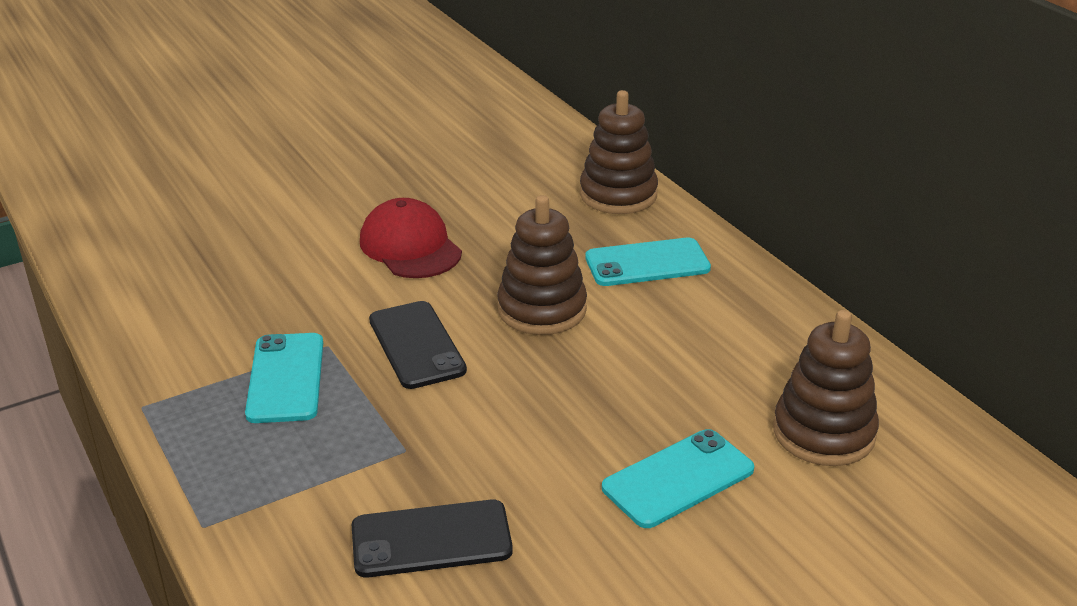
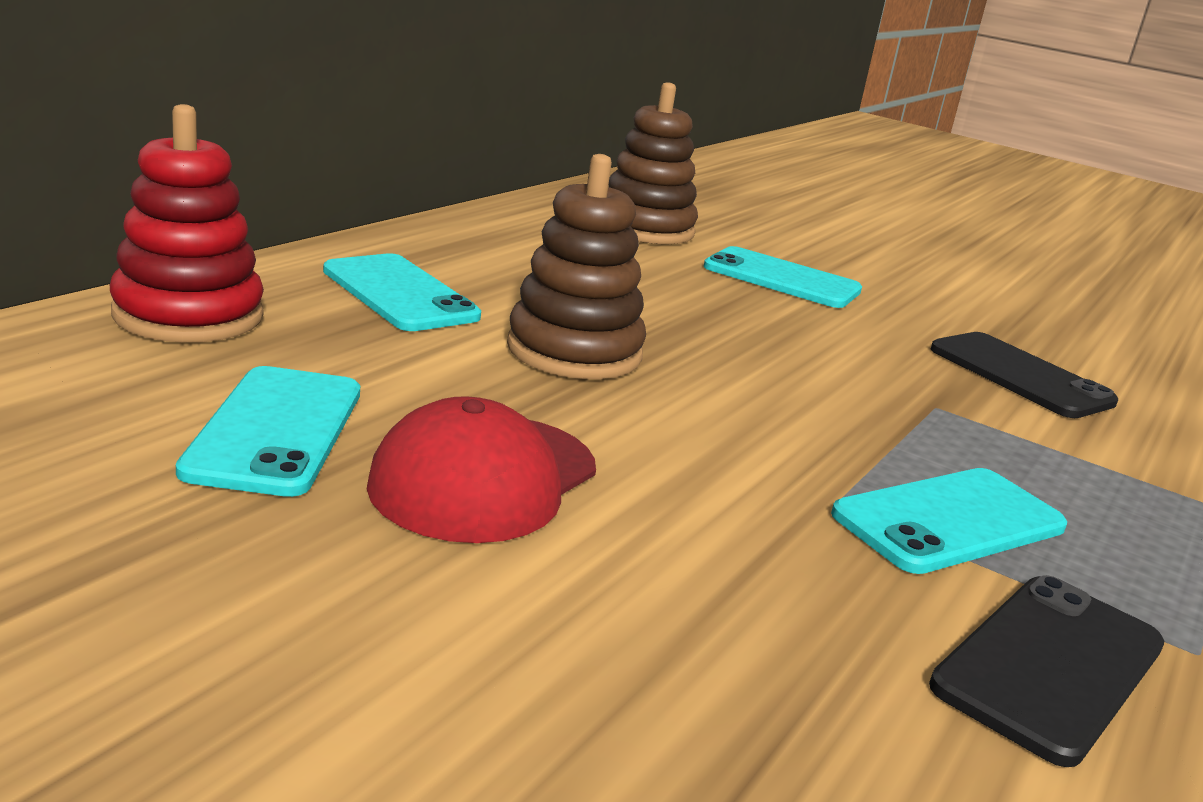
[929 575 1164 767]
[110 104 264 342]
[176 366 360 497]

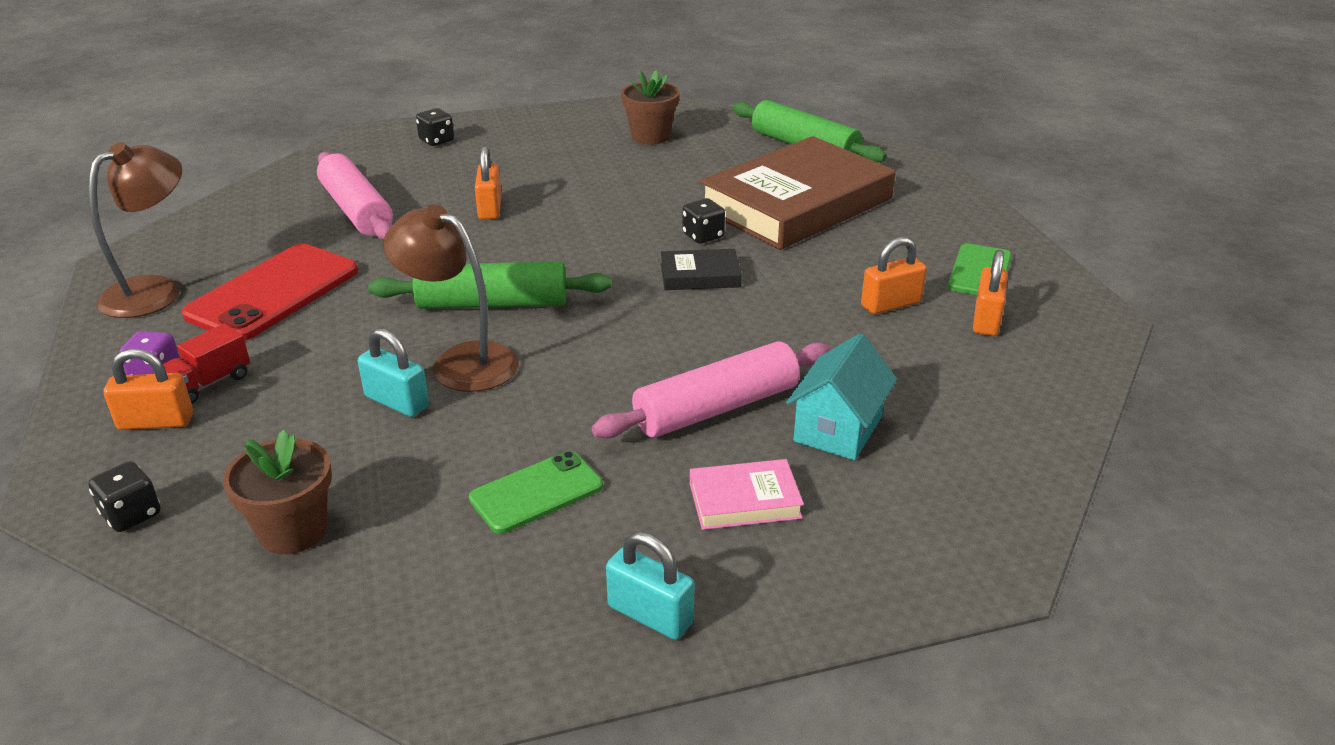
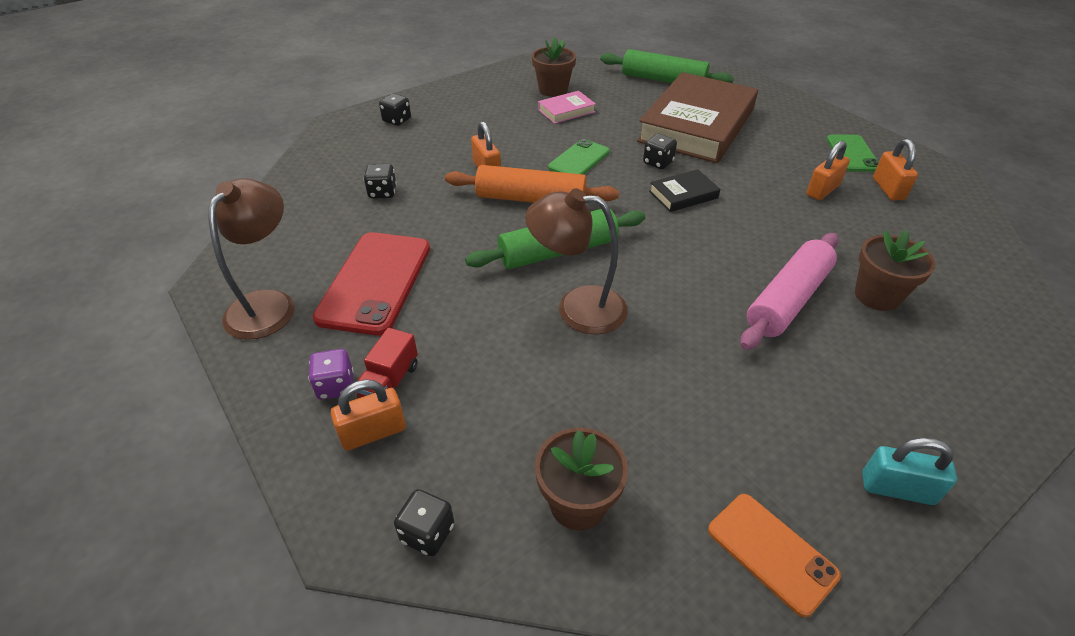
[364 164 397 199]
[358 328 429 417] (first image)
[548 139 610 175]
[538 91 596 124]
[855 230 936 311]
[445 165 619 203]
[708 494 841 617]

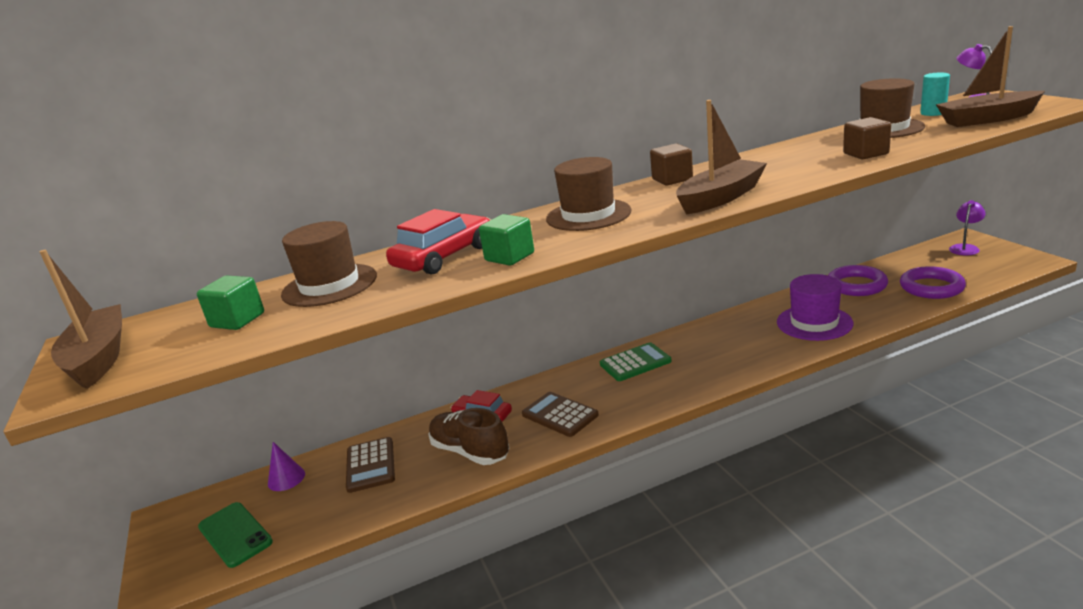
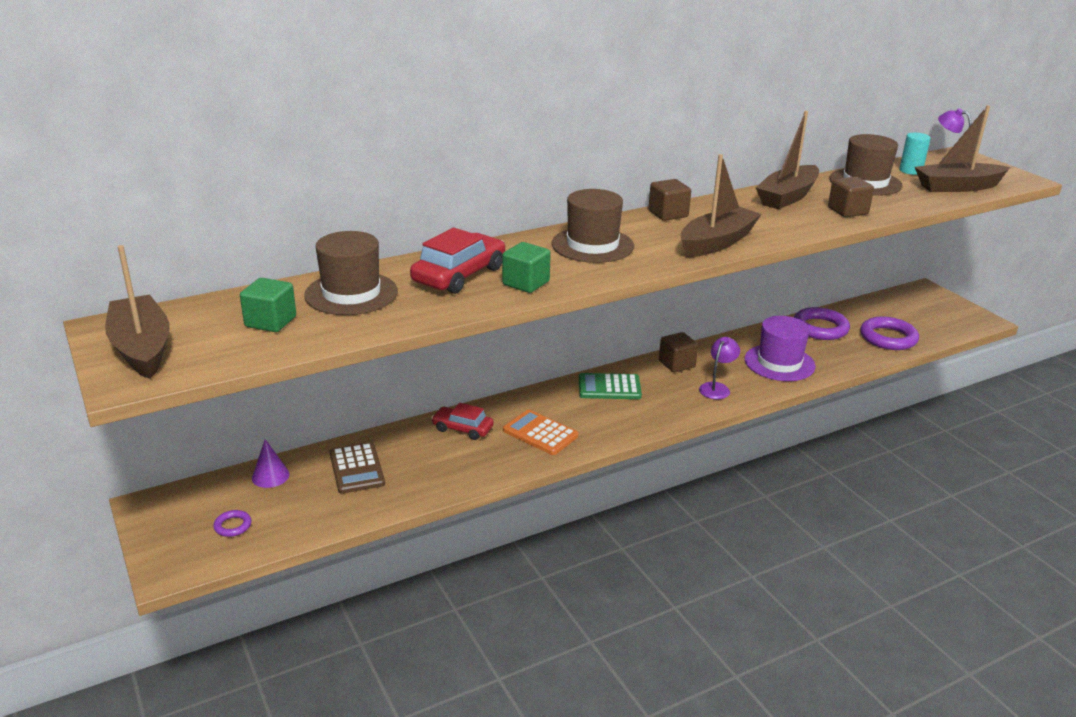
[213 510 251 537]
[428 408 510 465] (first image)
[503 410 578 455]
[579 373 642 399]
[699 337 740 399]
[659 332 698 373]
[756 111 819 209]

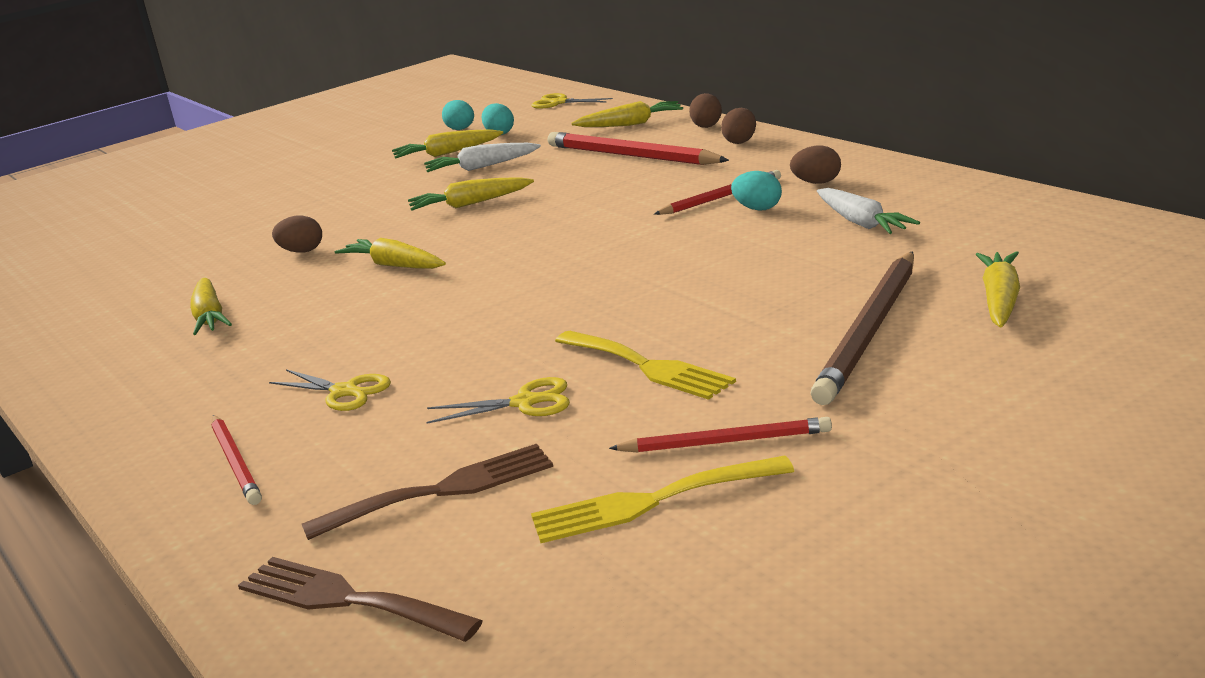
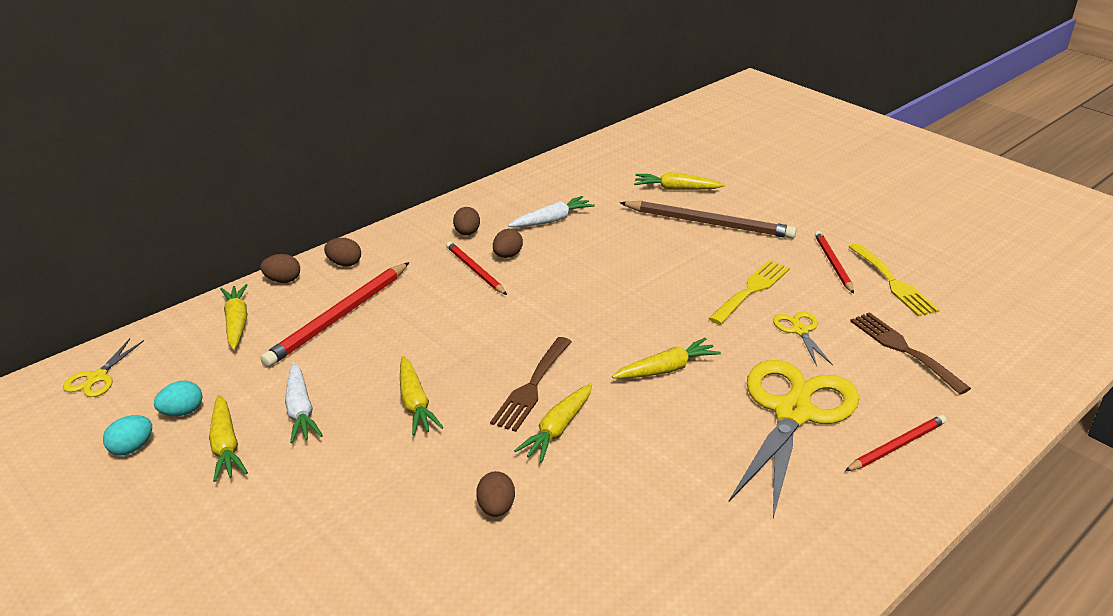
[612 338 721 379]
[490 337 572 432]
[728 360 859 518]
[493 229 523 258]

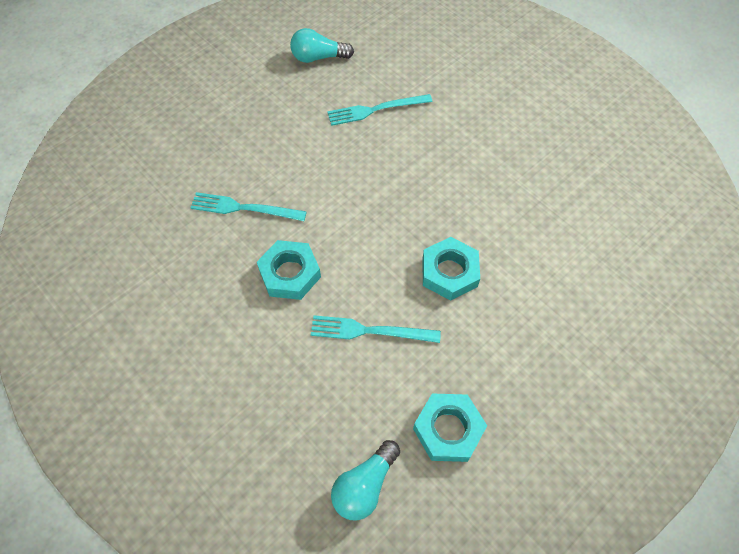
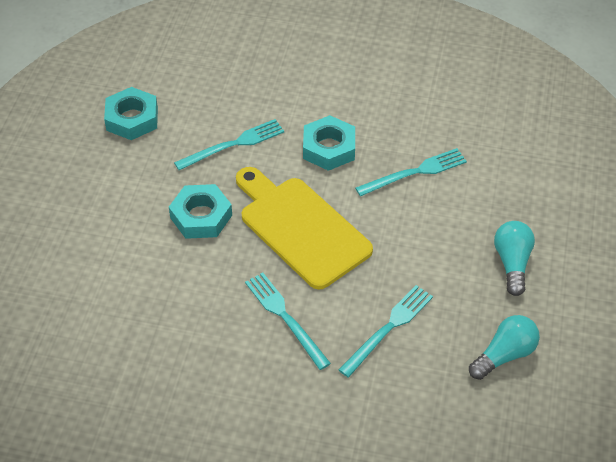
[494 221 535 296]
[236 167 373 290]
[245 272 331 370]

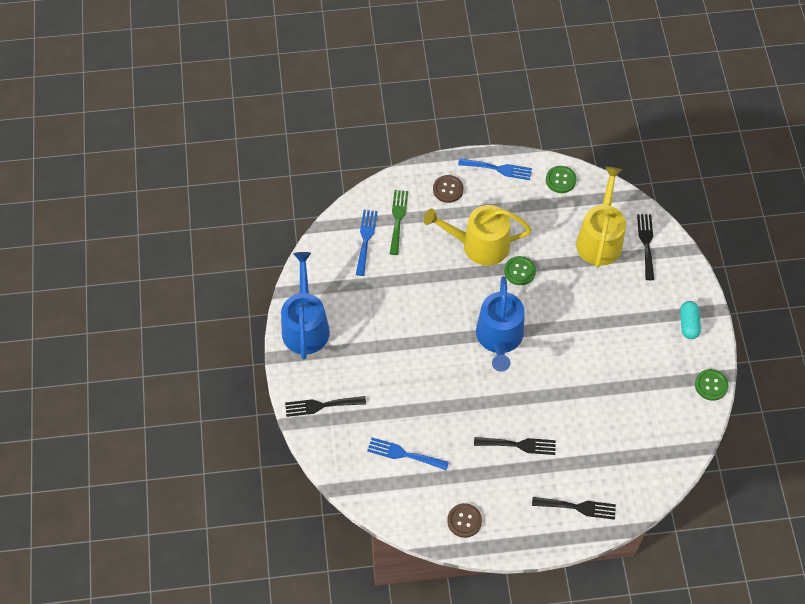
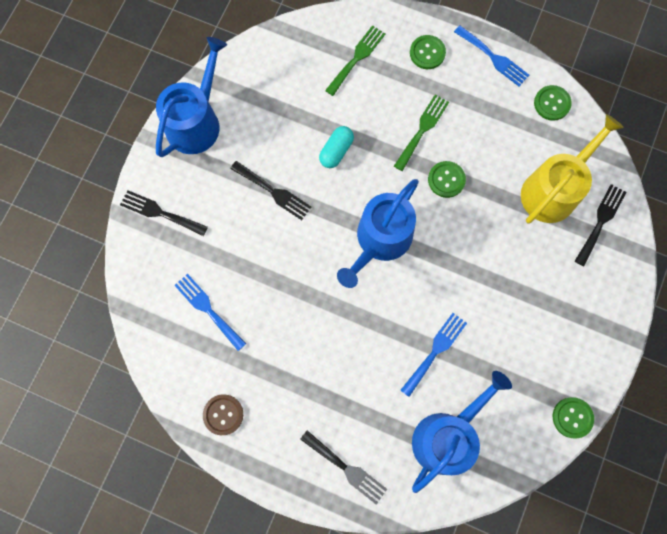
[400 313 467 397]
[394 95 449 171]
[410 35 446 69]
[230 161 311 220]
[319 126 354 168]
[412 371 512 493]

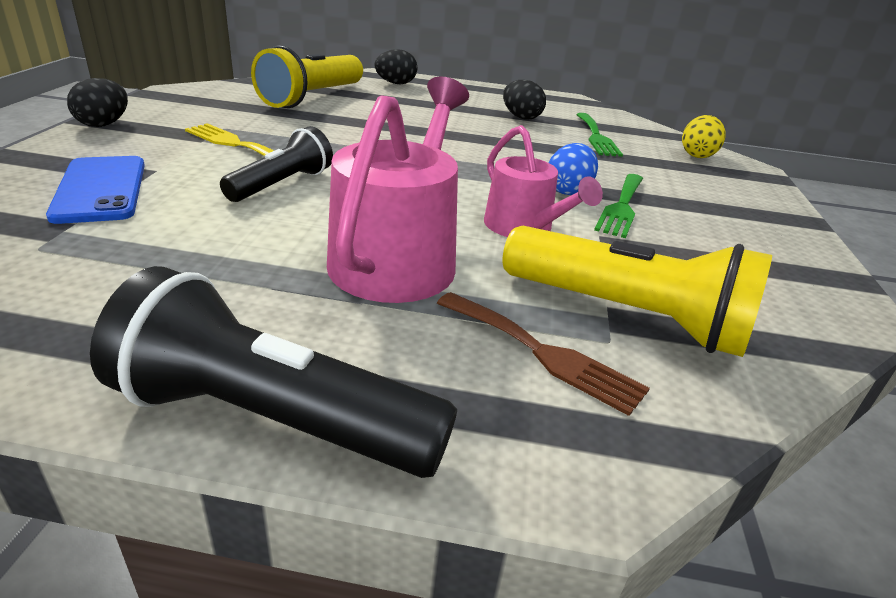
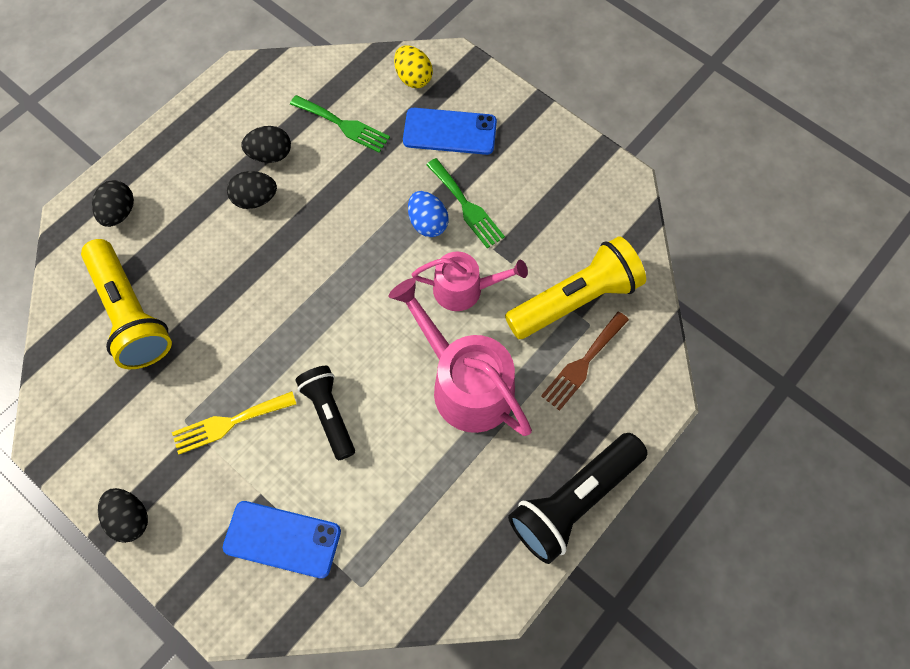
[541 312 629 411]
[227 171 277 209]
[403 108 497 155]

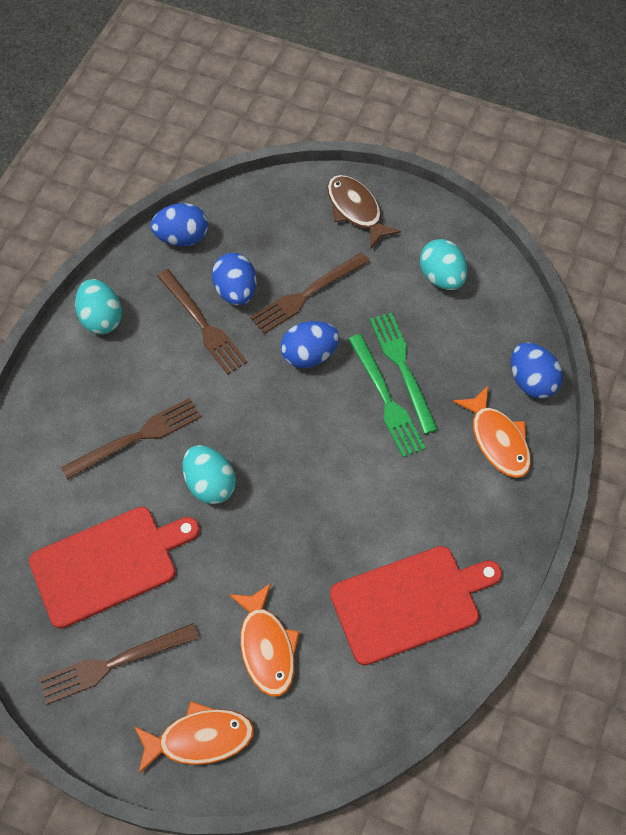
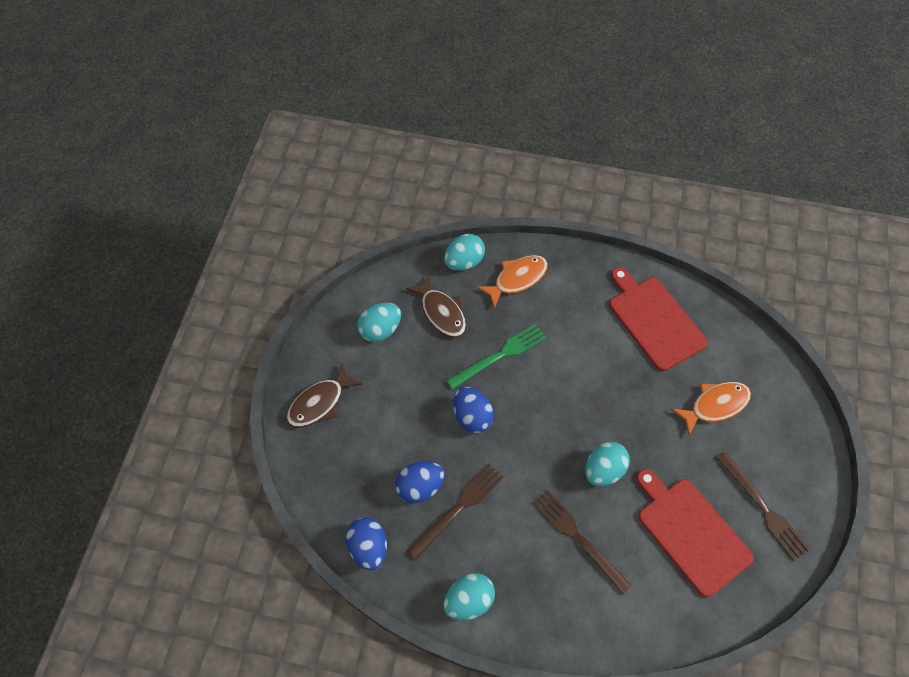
[134 701 254 774] (first image)
[250 252 370 334] (first image)
[370 312 438 434] (first image)
[444 234 485 271]
[406 274 466 338]

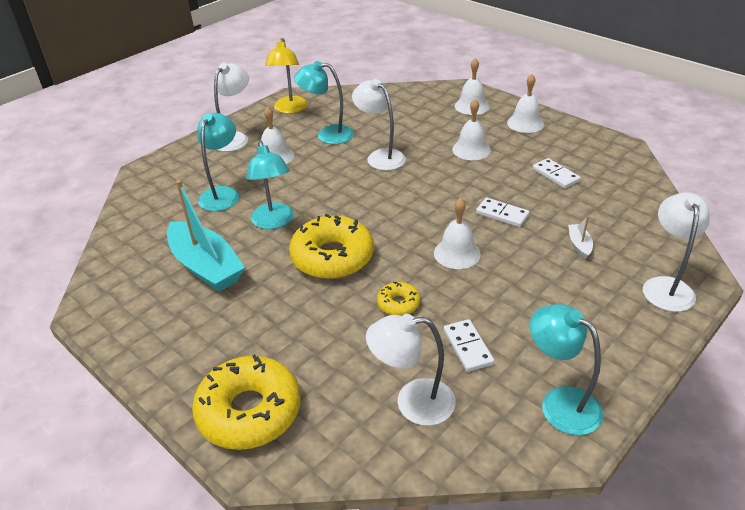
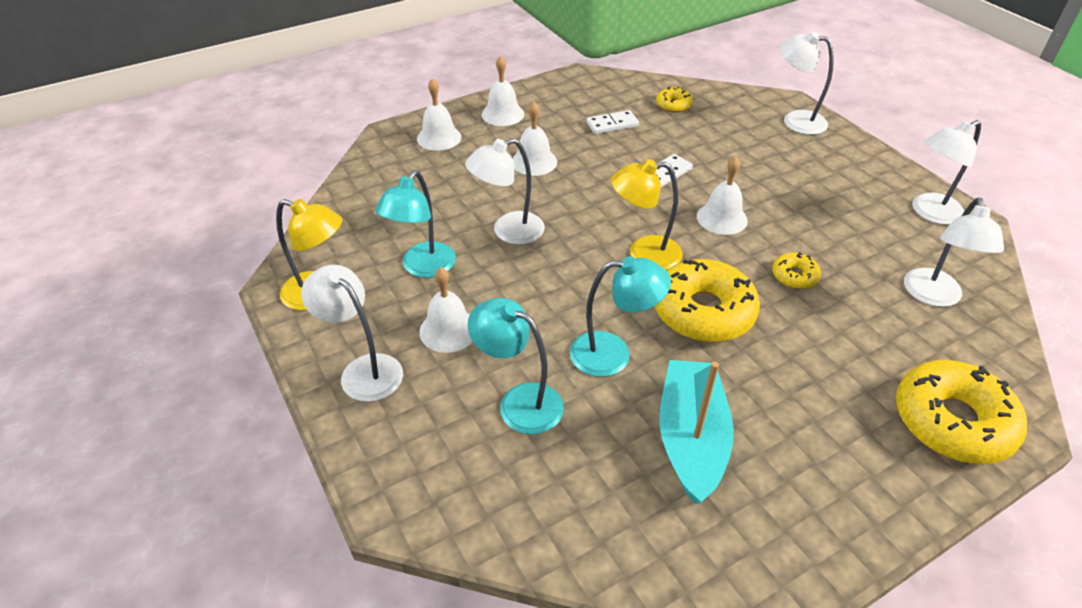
[659 360 734 504]
[444 319 494 372] (first image)
[912 120 981 225]
[568 216 593 259] (first image)
[611 159 683 270]
[656 87 693 113]

